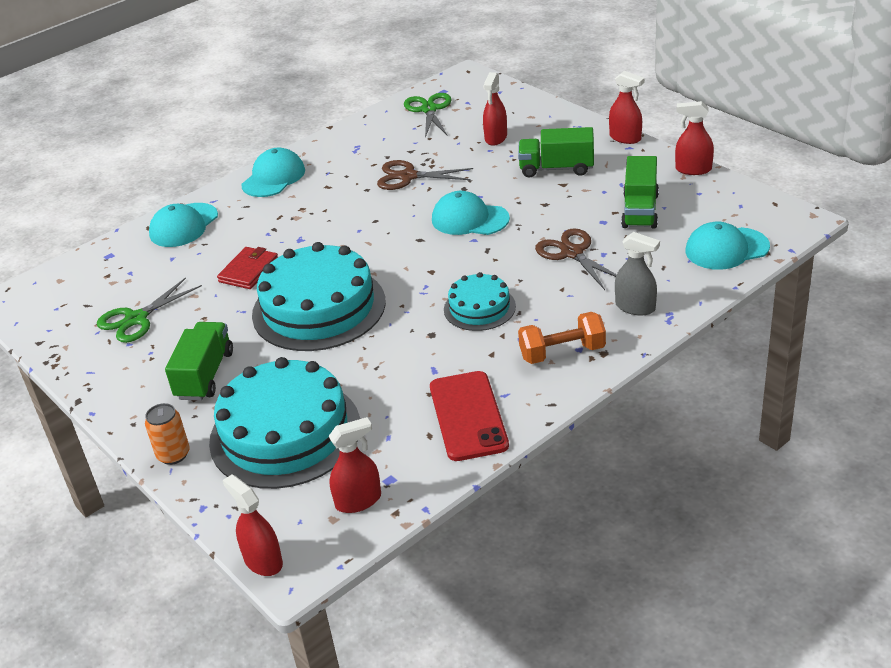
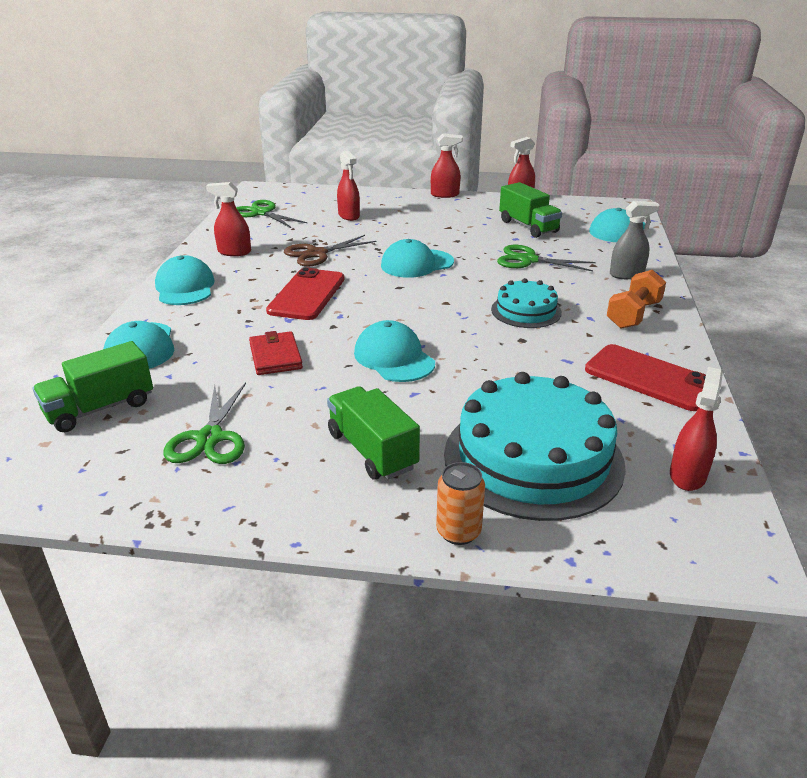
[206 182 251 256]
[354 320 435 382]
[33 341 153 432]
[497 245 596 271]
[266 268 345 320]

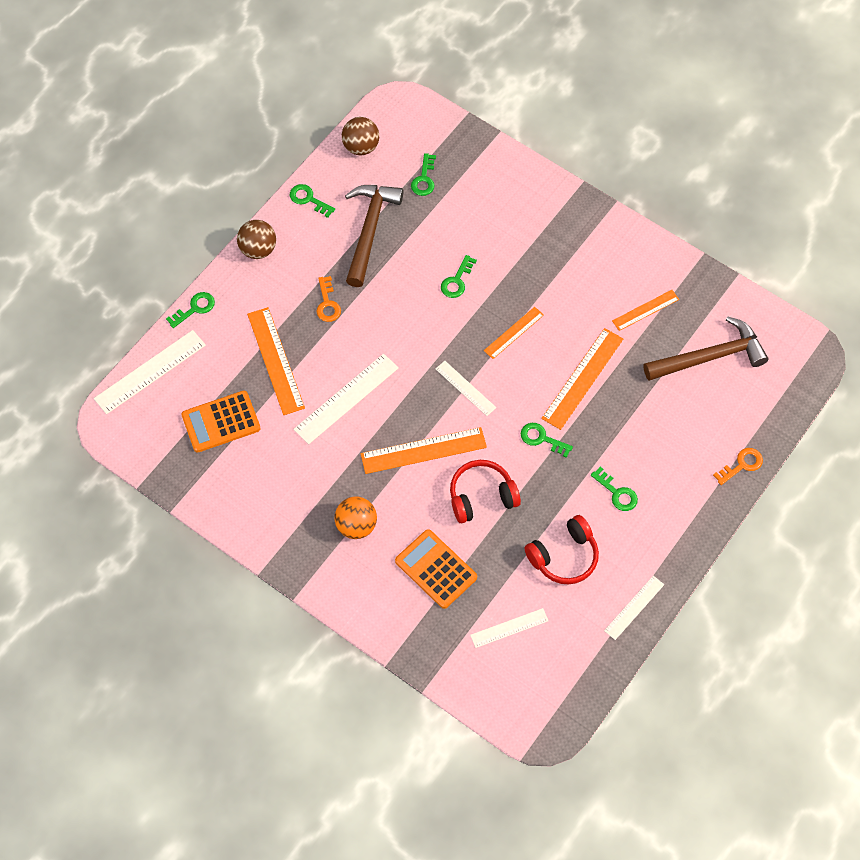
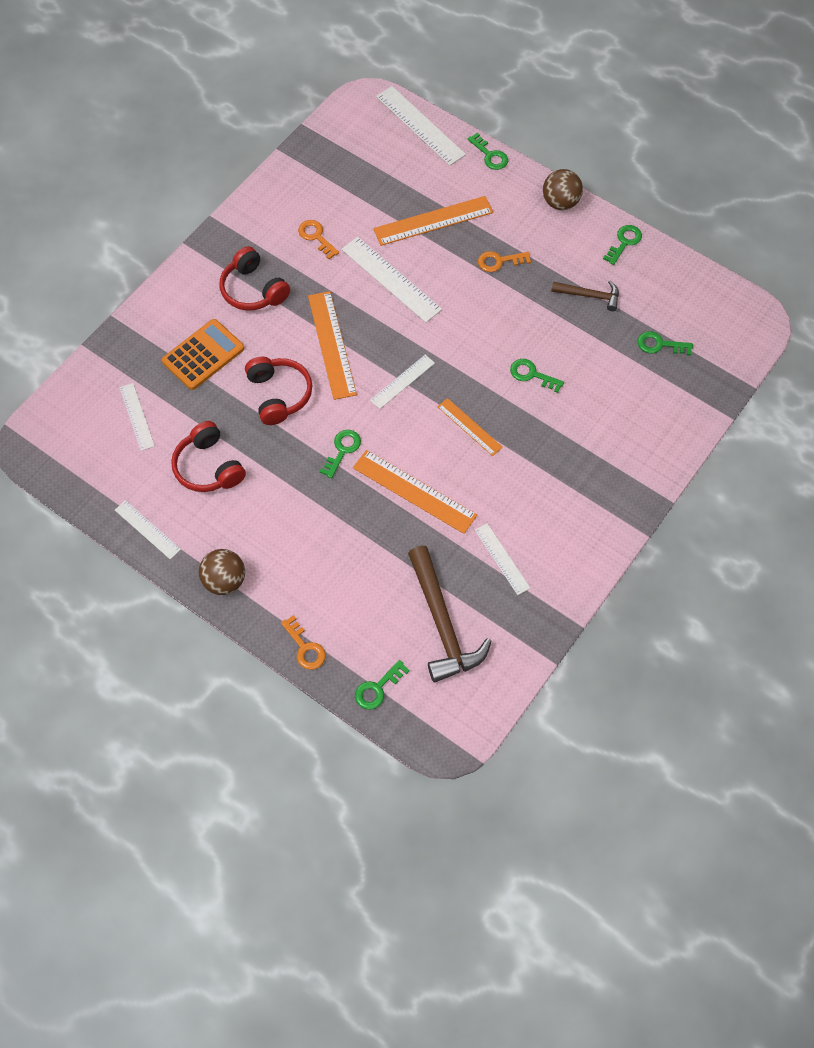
[181 391 261 453] (first image)
[220 246 290 311]
[199 549 245 595]
[551 281 619 311]
[355 660 410 710]
[475 523 530 595]
[298 220 339 259]

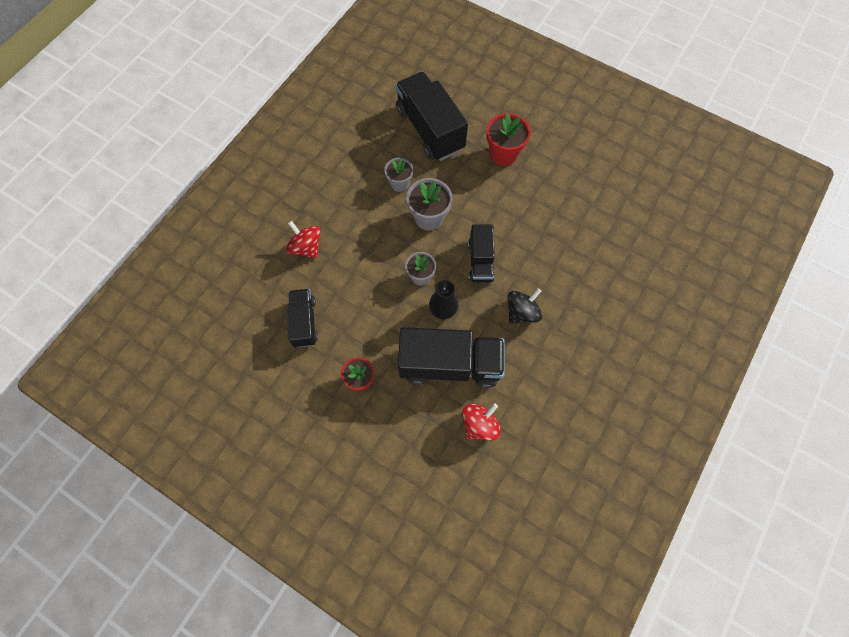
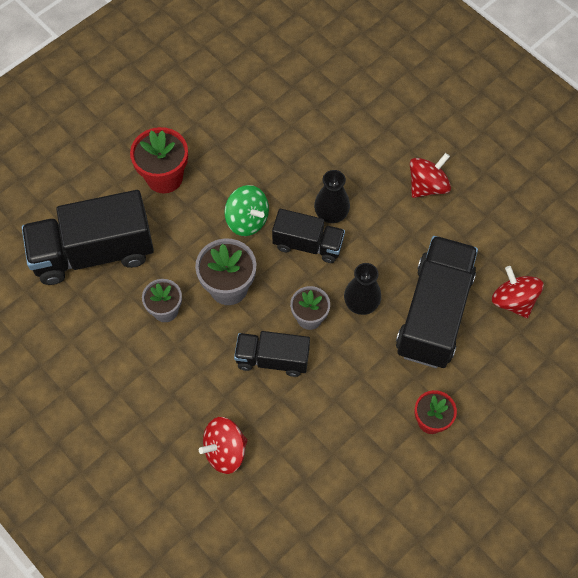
[234 331 310 377]
[507 288 542 324] (first image)
[224 185 269 236]
[314 170 350 223]
[410 153 451 198]

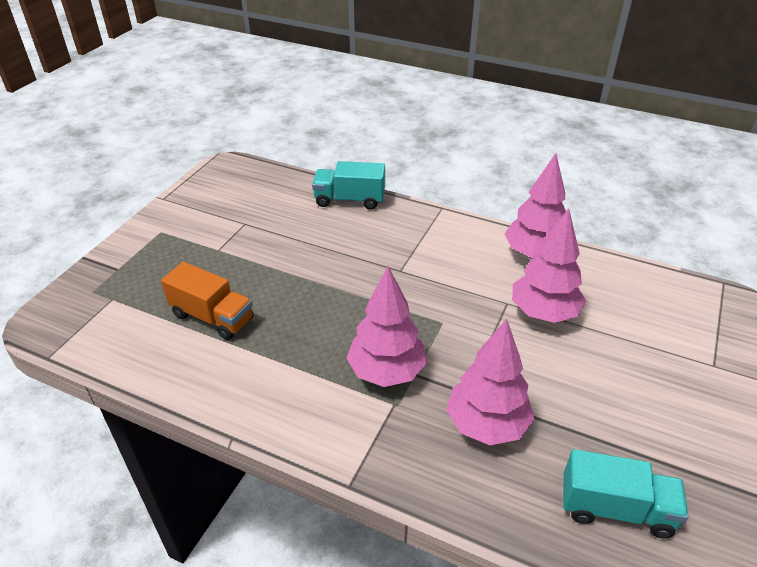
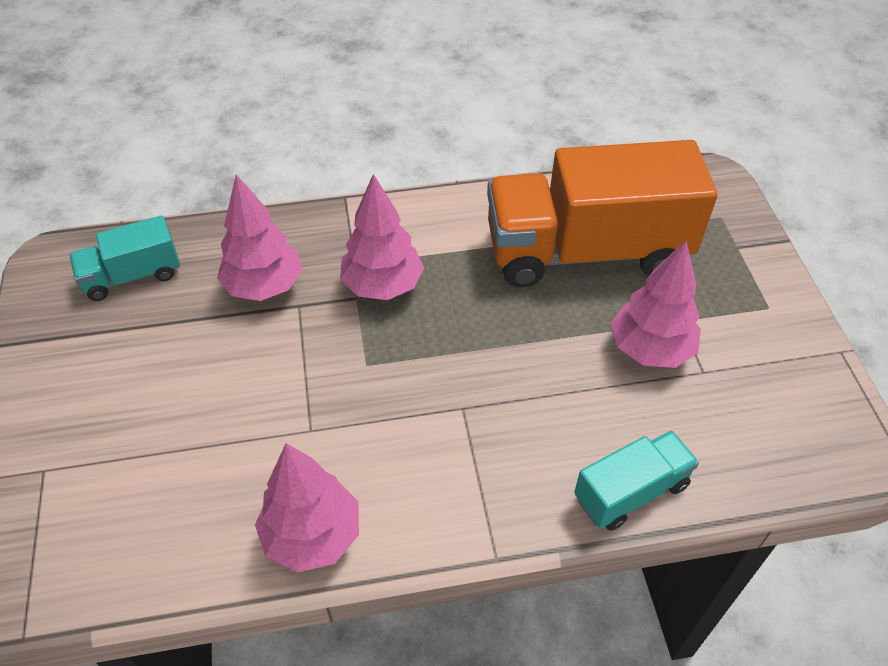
[487 140 717 287]
[611 241 701 368]

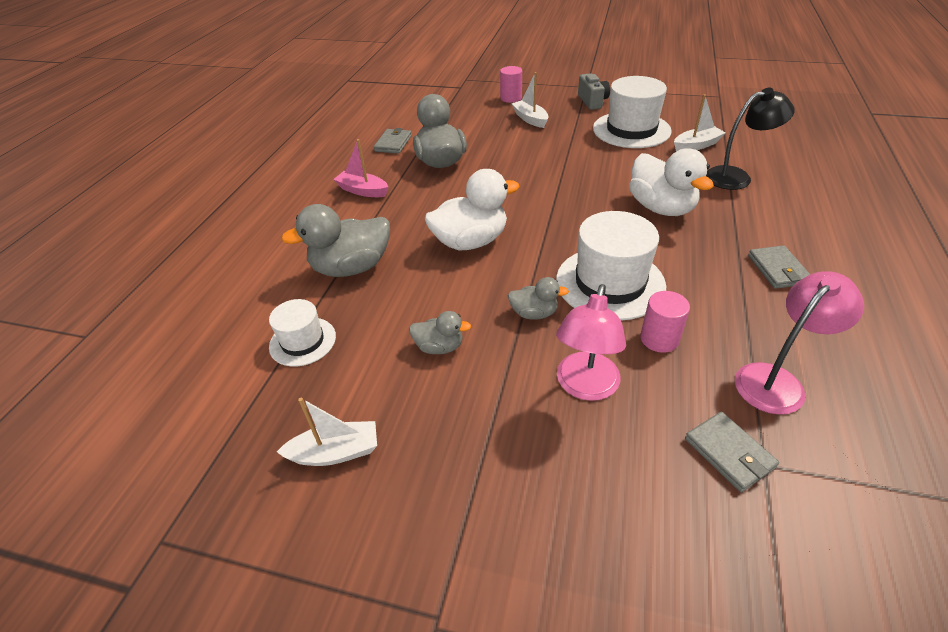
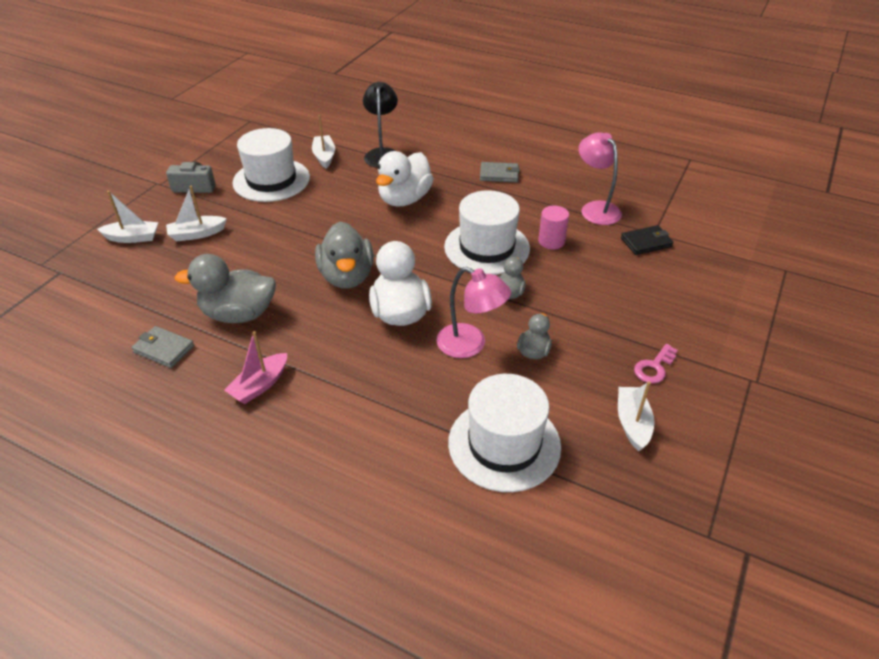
[448 374 561 492]
[315 222 374 289]
[97 191 158 243]
[436 267 511 358]
[376 151 434 207]
[621 225 674 255]
[634 344 678 384]

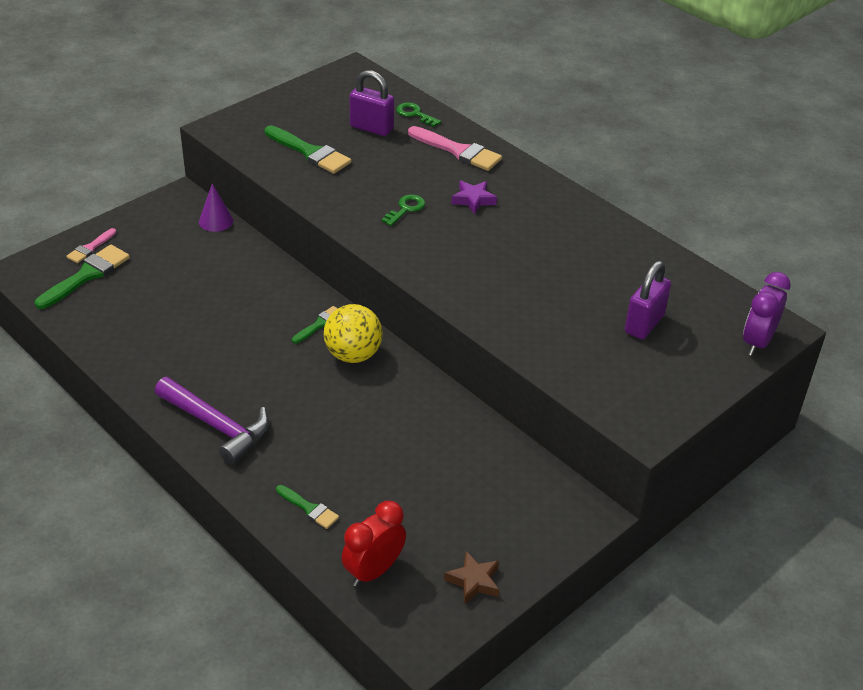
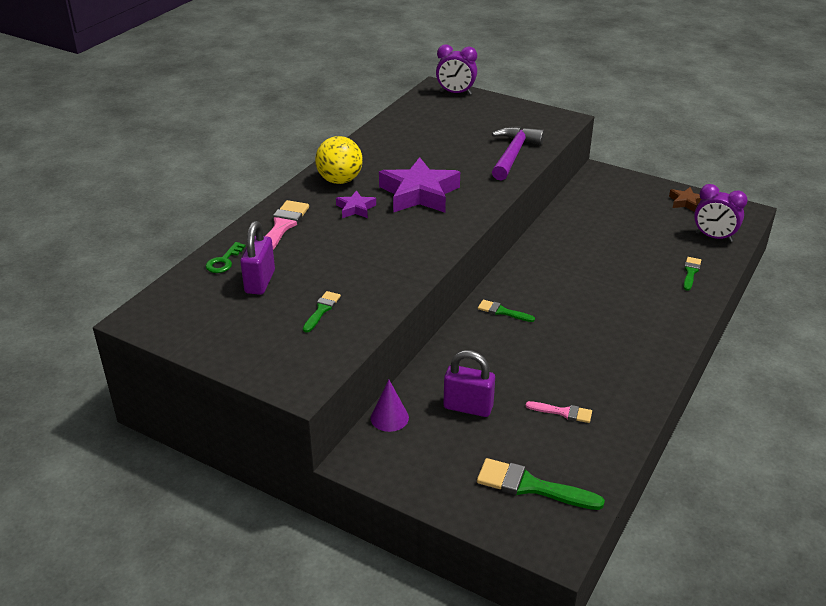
[526 401 592 423]
[492 127 545 181]
[303 291 341 333]
[315 136 363 184]
[694 184 748 242]
[381 195 425 226] (first image)
[443 350 495 417]
[379 157 460 213]

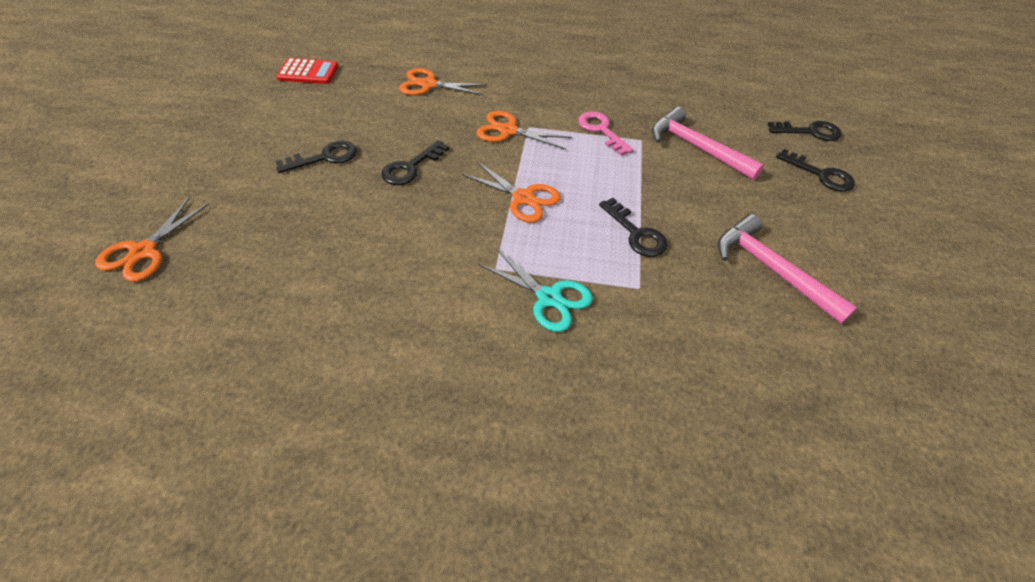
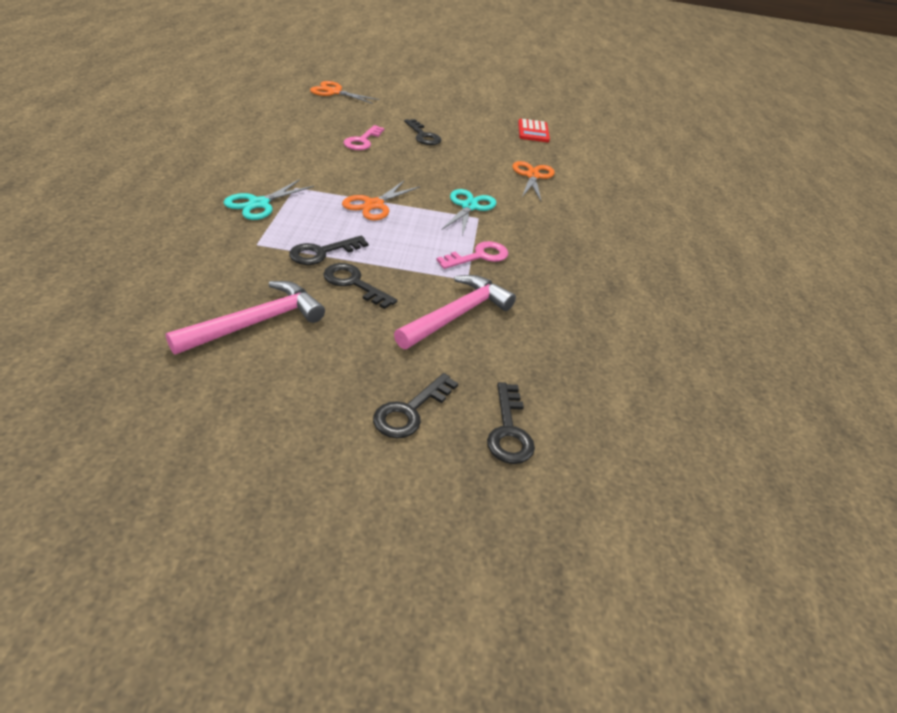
[323 263 397 309]
[442 189 496 237]
[344 125 384 150]

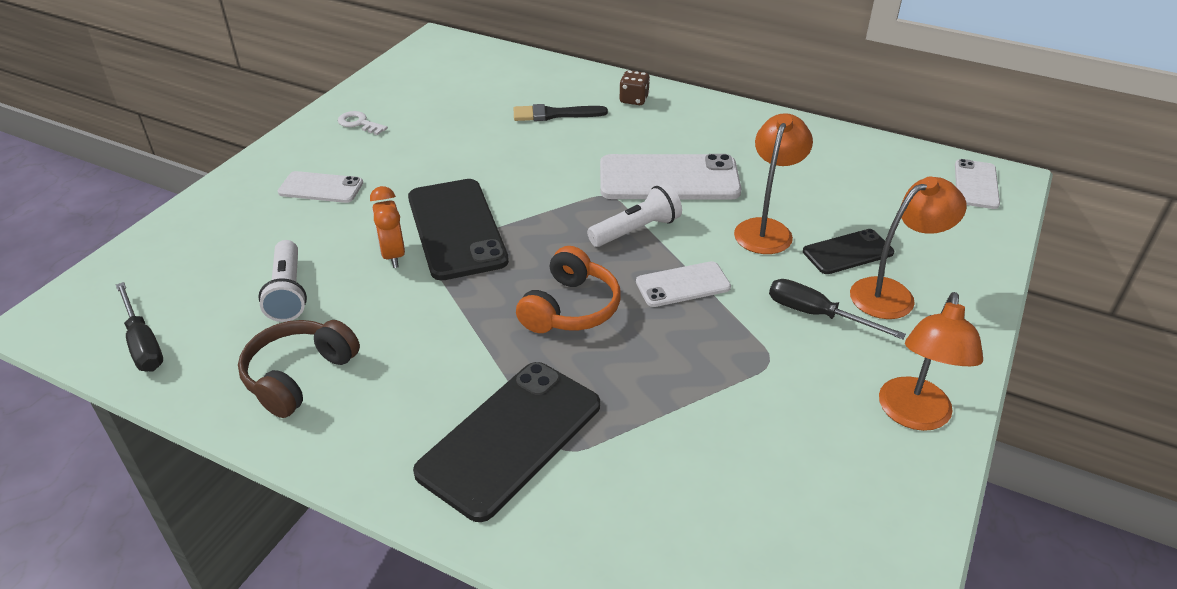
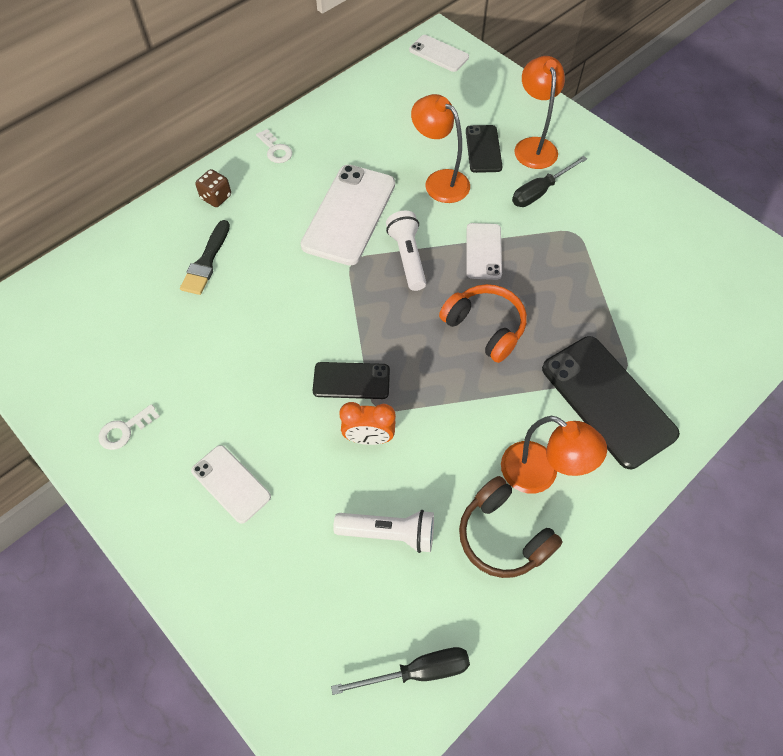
[191 445 271 524]
[313 362 390 399]
[501 416 607 494]
[256 129 292 163]

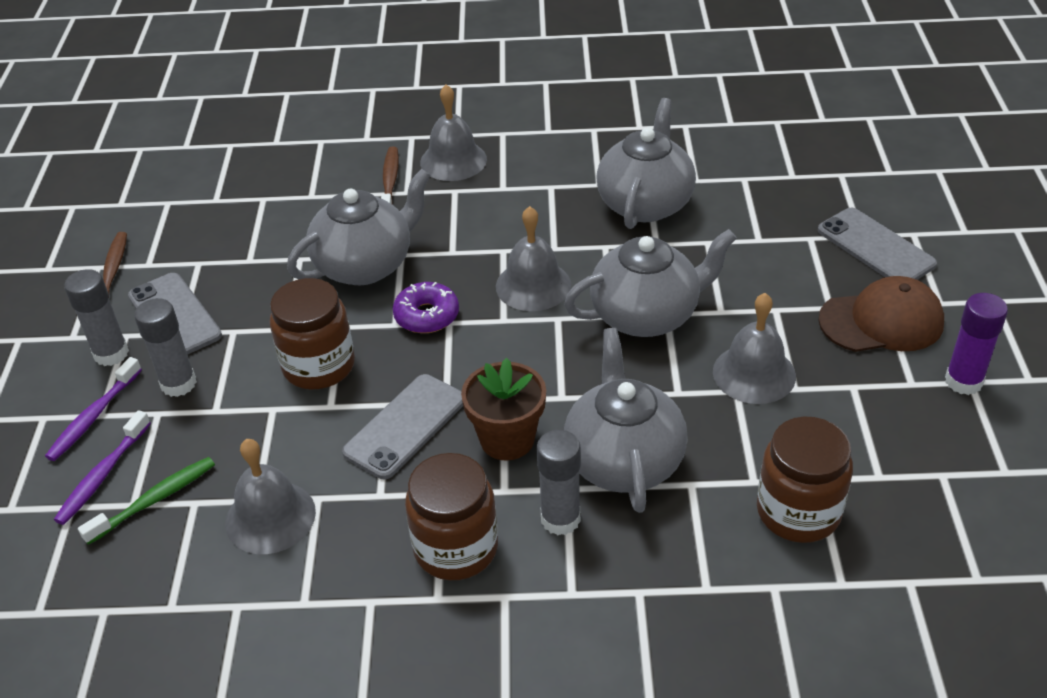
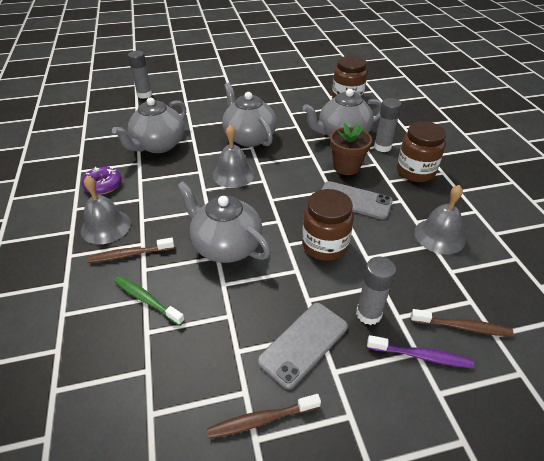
[411 309 514 336]
[128 51 152 99]
[114 276 185 326]
[82 166 122 195]
[112 97 186 153]
[713 293 796 404] (first image)
[818 208 937 280] (first image)
[818 276 944 352] (first image)
[945 293 1008 395] (first image)

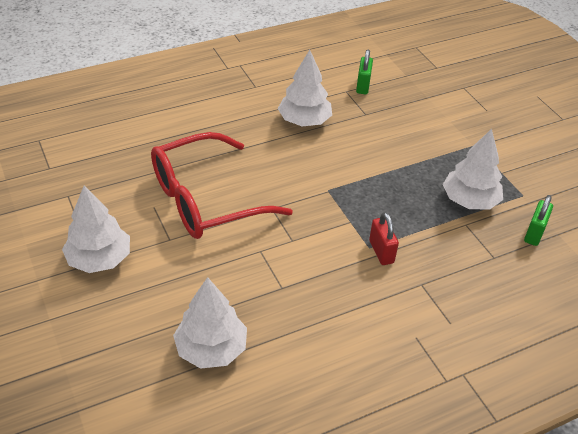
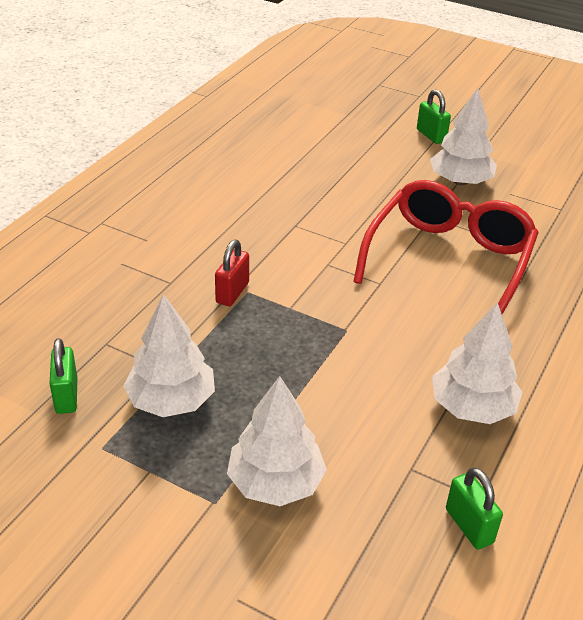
[227 376 327 506]
[215 240 249 306]
[417 89 451 144]

